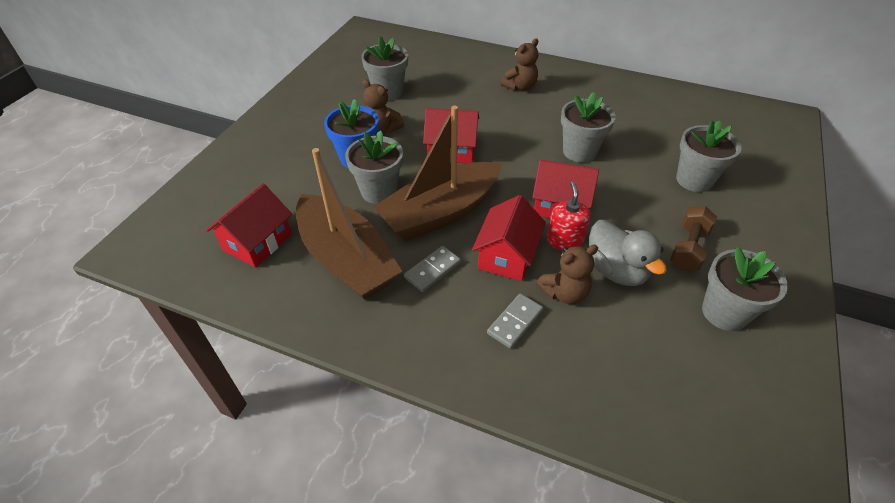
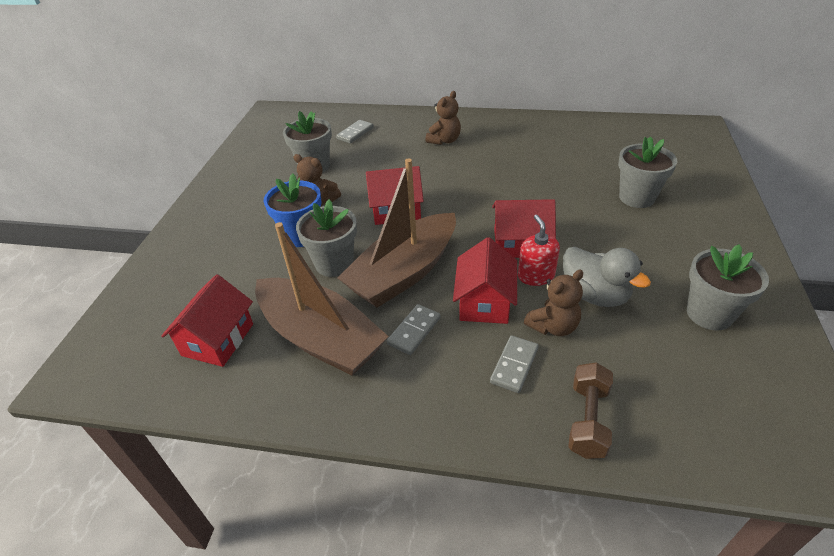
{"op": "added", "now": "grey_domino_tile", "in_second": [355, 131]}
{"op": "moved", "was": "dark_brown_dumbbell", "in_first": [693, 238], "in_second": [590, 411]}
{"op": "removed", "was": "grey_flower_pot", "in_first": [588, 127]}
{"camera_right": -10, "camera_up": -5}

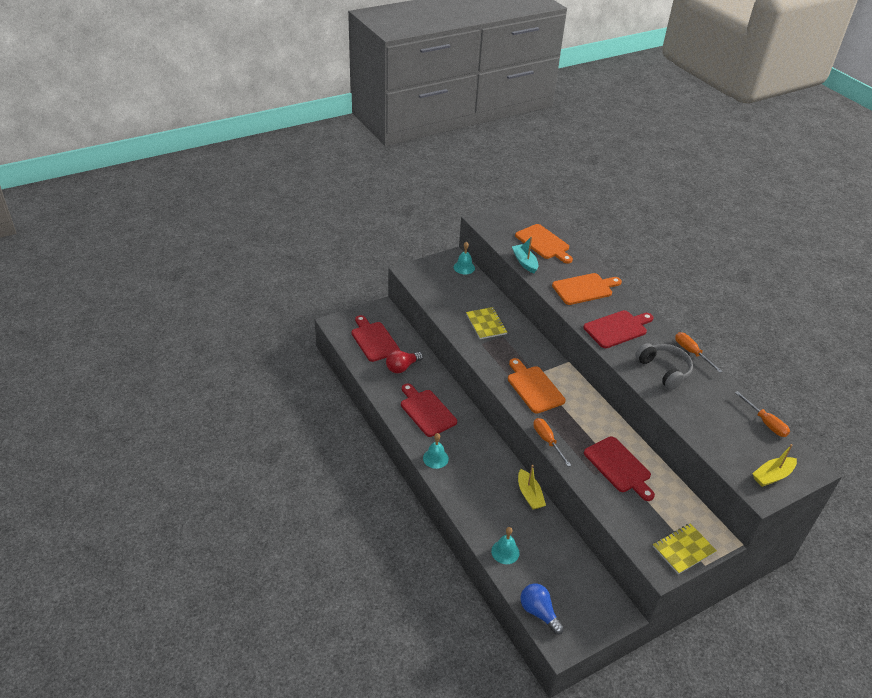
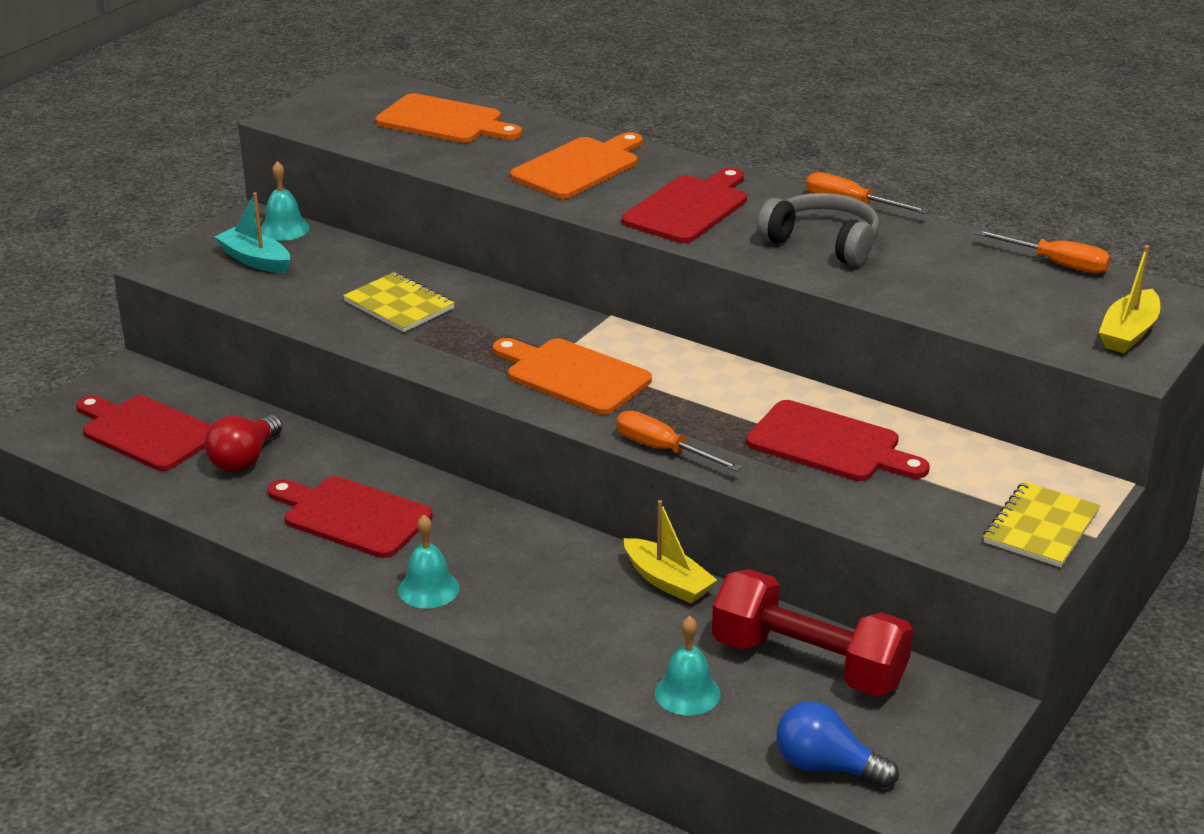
{"op": "moved", "was": "turquoise_sailboat", "in_first": [525, 255], "in_second": [252, 232]}
{"op": "added", "now": "scarlet_dumbbell", "in_second": [812, 632]}
{"camera_right": -25, "camera_up": -10}

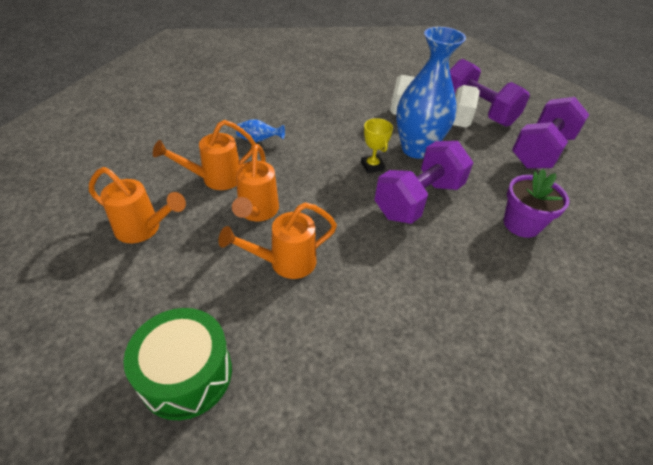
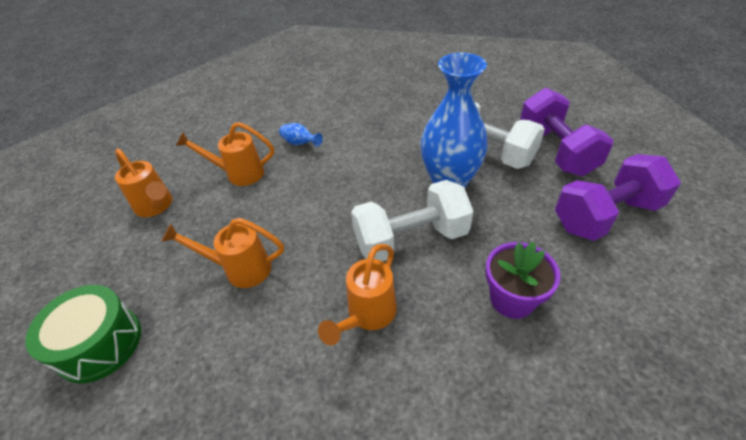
{"op": "moved", "was": "orange_watering_pot", "in_first": [255, 182], "in_second": [357, 294]}
{"op": "recoloured", "was": "purple_dumbbell", "now": "pure_white_dumbbell", "in_first": [424, 182], "in_second": [412, 221]}
{"op": "removed", "was": "yellow_prize_cup", "in_first": [377, 145]}
{"camera_right": 30, "camera_up": 0}

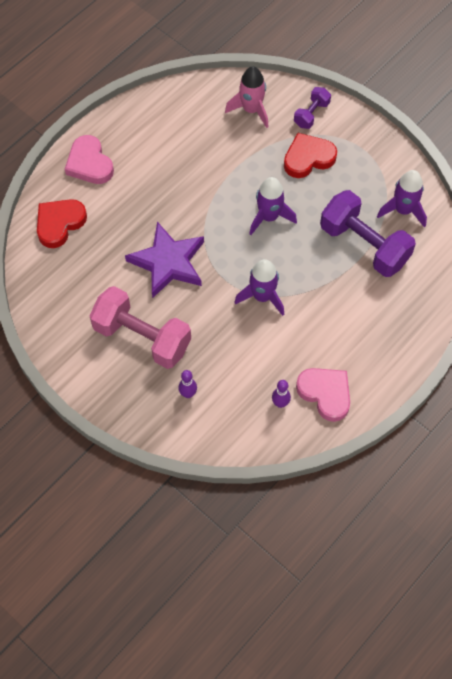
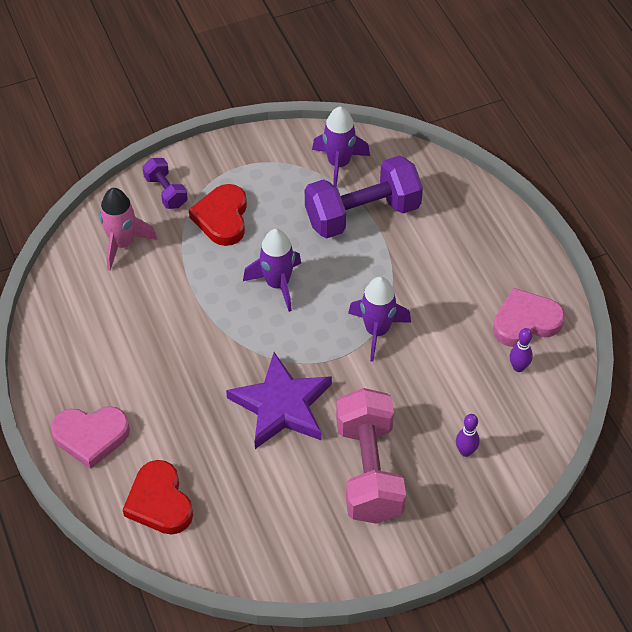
{"op": "turned", "was": "pink_dumbbell", "in_first": [140, 327], "in_second": [371, 456], "clockwise": -60}
{"camera_right": -65, "camera_up": -10}

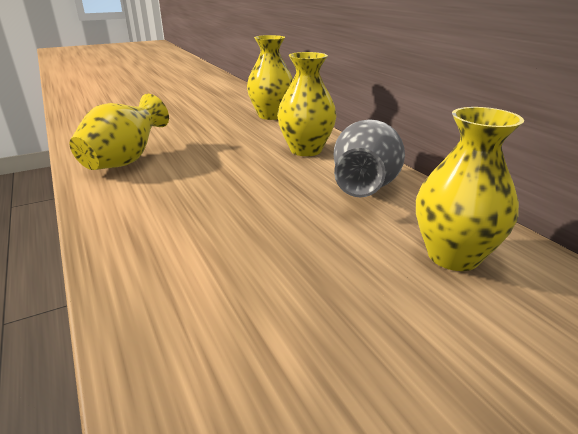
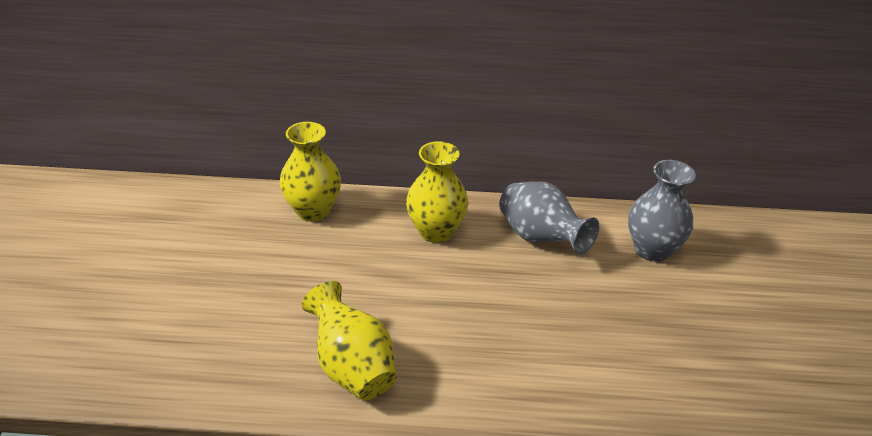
{"op": "recoloured", "was": "yellow_tall_vase", "now": "grey_tall_vase", "in_first": [470, 189], "in_second": [662, 211]}
{"camera_right": -60, "camera_up": 10}

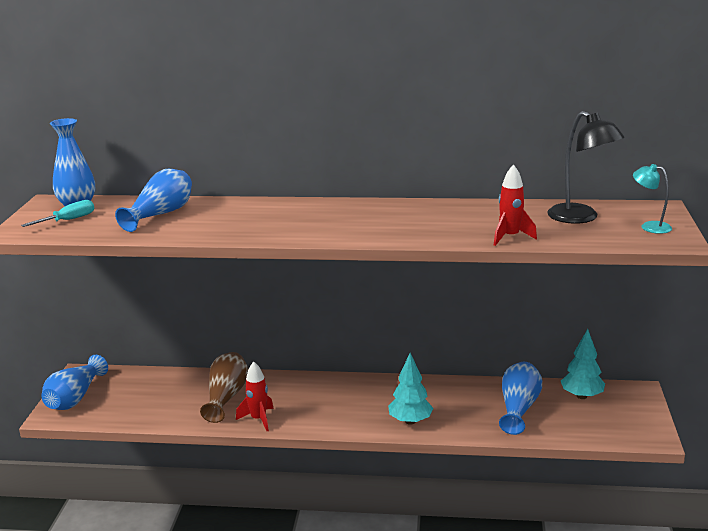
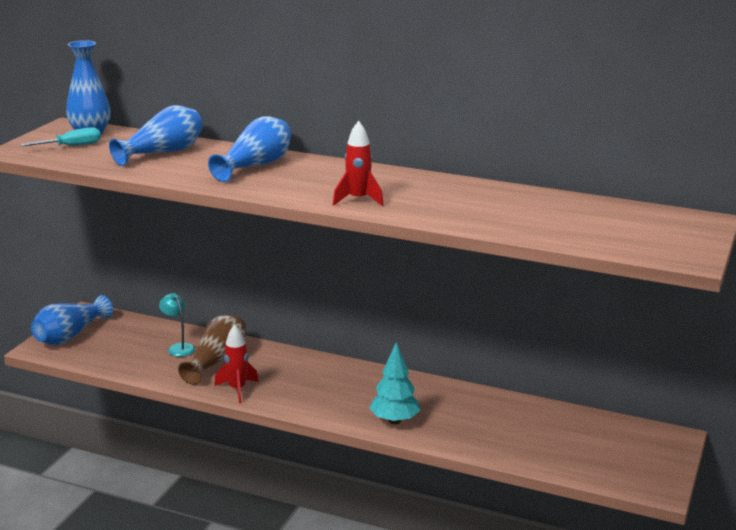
{"op": "moved", "was": "turquoise_desk_lamp", "in_first": [652, 199], "in_second": [177, 325]}
{"op": "moved", "was": "blue_tall_vase", "in_first": [520, 398], "in_second": [249, 149]}
{"op": "moved", "was": "scarlet_rocket", "in_first": [515, 205], "in_second": [358, 163]}
{"op": "removed", "was": "black_desk_lamp", "in_first": [586, 167]}
{"op": "removed", "was": "turquoise_tree", "in_first": [583, 364]}
{"camera_right": 15, "camera_up": 0}

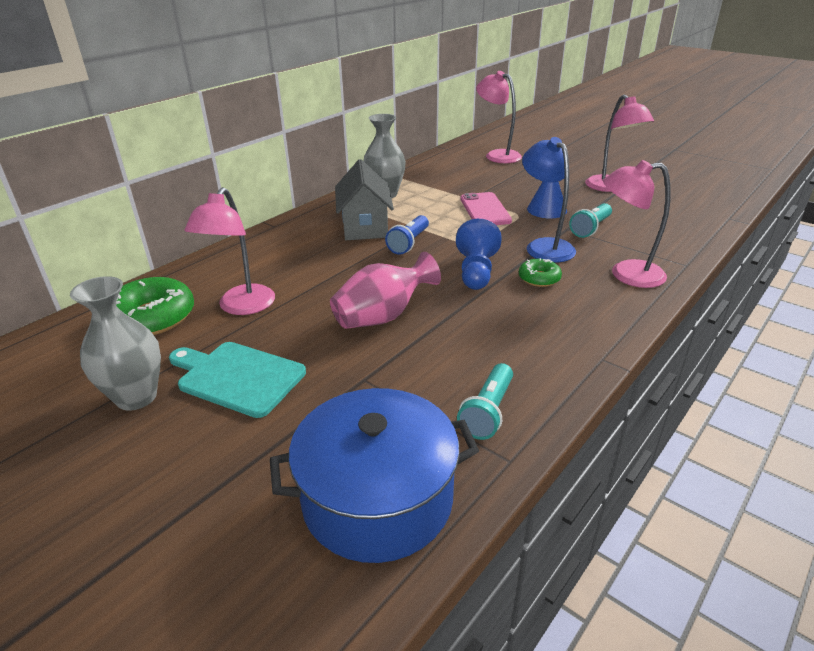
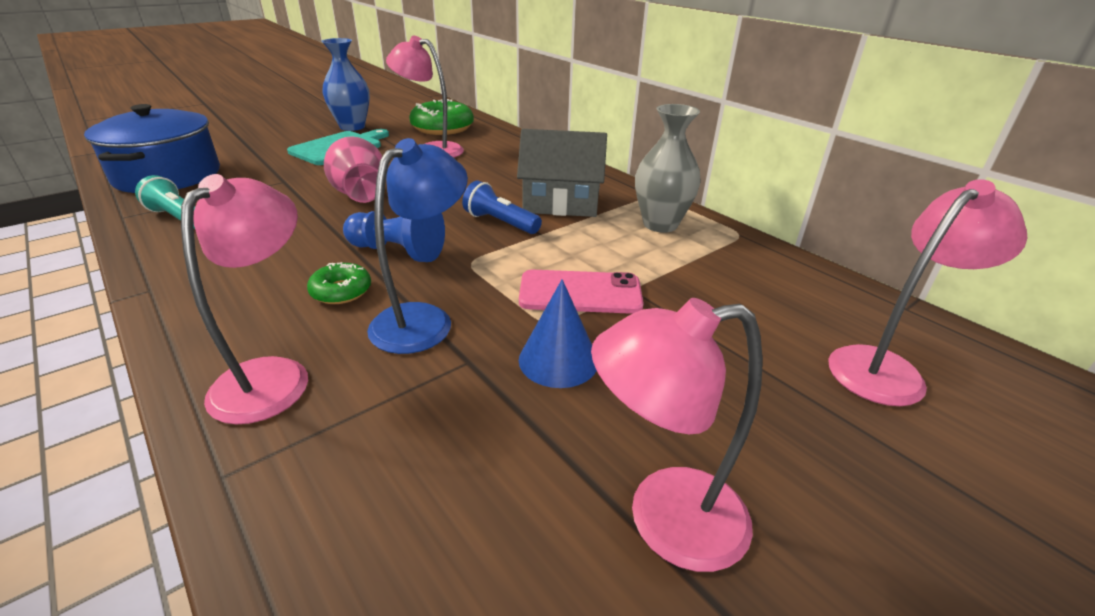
{"op": "recoloured", "was": "grey_tall_vase", "now": "blue_tall_vase", "in_first": [115, 343], "in_second": [346, 84]}
{"op": "turned", "was": "blue_desk_lamp", "in_first": [549, 199], "in_second": [417, 246], "clockwise": -45}
{"op": "removed", "was": "turquoise_torch", "in_first": [590, 220]}
{"camera_right": 100, "camera_up": 0}

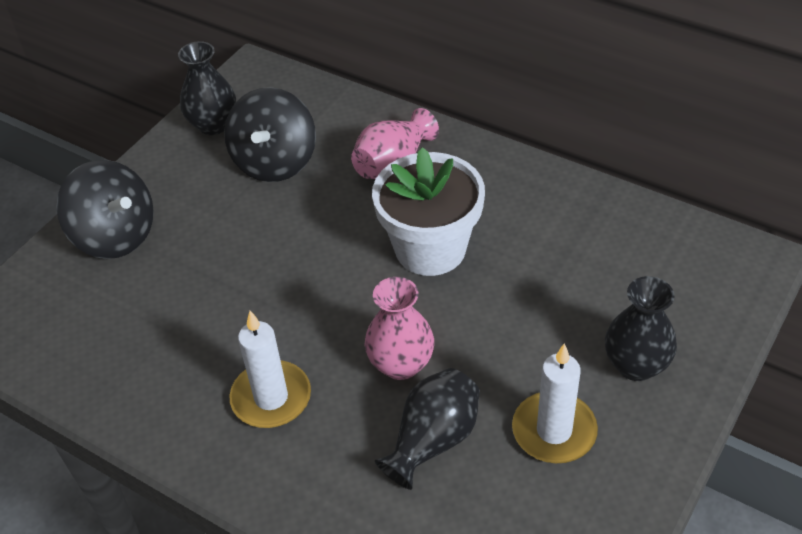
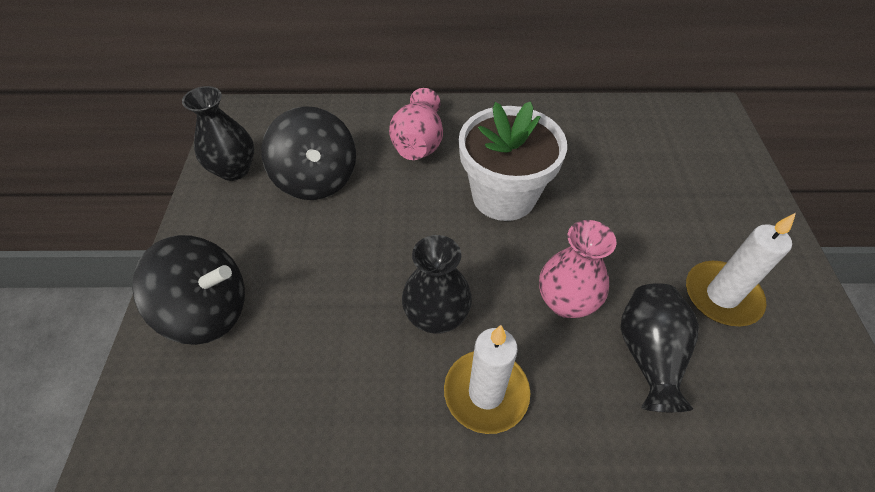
{"op": "moved", "was": "black_tall_vase", "in_first": [641, 328], "in_second": [437, 284]}
{"camera_right": -35, "camera_up": 5}

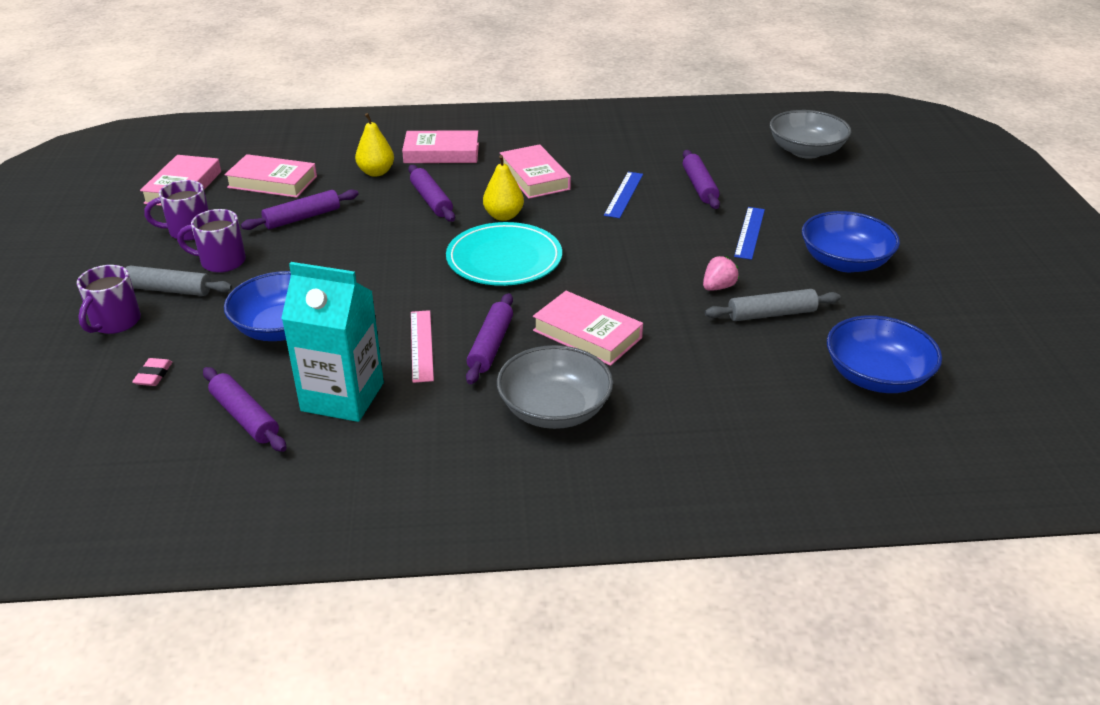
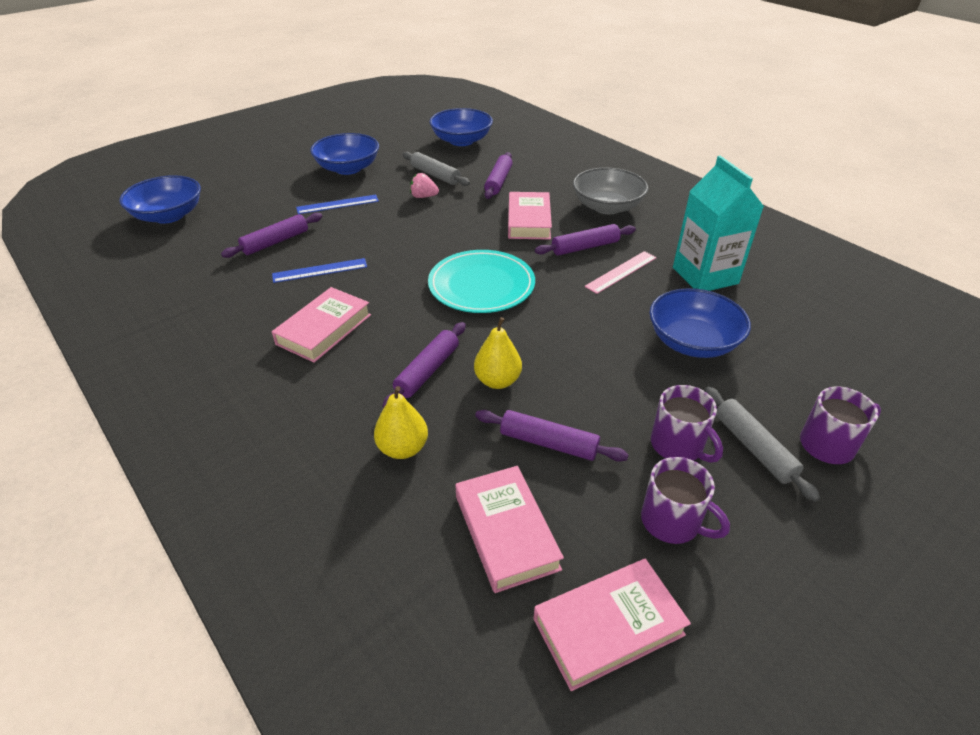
{"op": "recoloured", "was": "grey_bowl", "now": "blue_bowl", "in_first": [810, 134], "in_second": [160, 199]}
{"op": "moved", "was": "yellow_toy_pear", "in_first": [503, 188], "in_second": [498, 353]}
{"op": "moved", "was": "purple_dough_roller", "in_first": [244, 409], "in_second": [498, 175]}
{"op": "removed", "was": "pink_eraser", "in_first": [152, 372]}
{"op": "removed", "was": "pink_hardback", "in_first": [440, 146]}
{"camera_right": -125, "camera_up": 5}

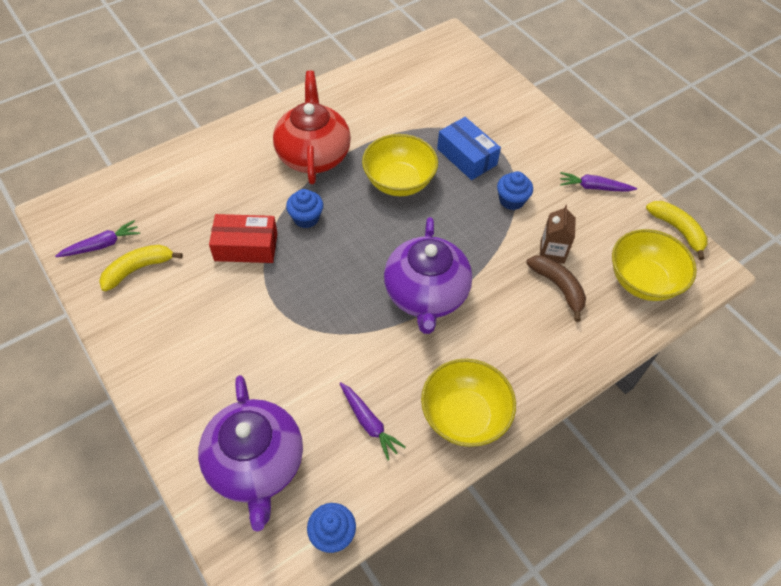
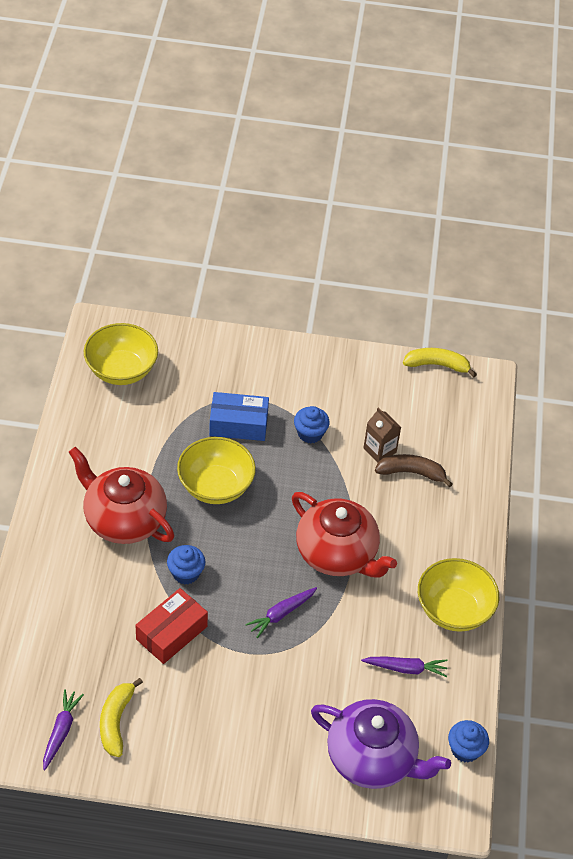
{"op": "moved", "was": "yellow_bowl", "in_first": [654, 265], "in_second": [121, 354]}
{"op": "moved", "was": "purple_toy_carrot", "in_first": [598, 182], "in_second": [281, 612]}
{"op": "recoloured", "was": "purple_tea_pot", "now": "scarlet_tea_pot", "in_first": [428, 275], "in_second": [344, 535]}
{"camera_right": -50, "camera_up": -5}

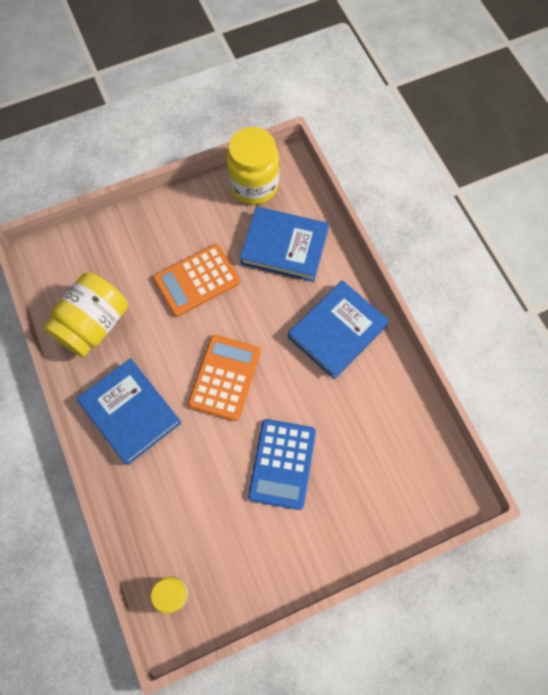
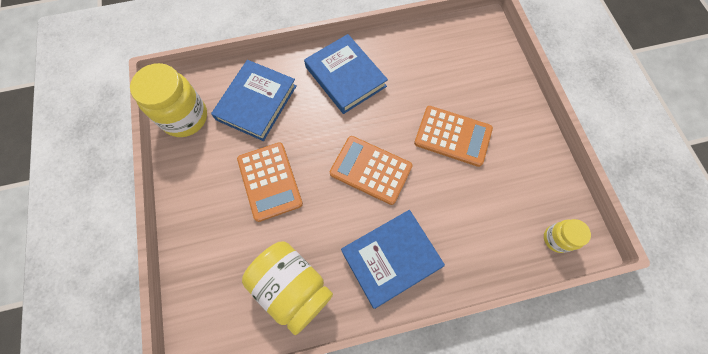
{"op": "recoloured", "was": "blue_adding_machine", "now": "orange_adding_machine", "in_first": [282, 464], "in_second": [453, 136]}
{"camera_right": -80, "camera_up": 0}

